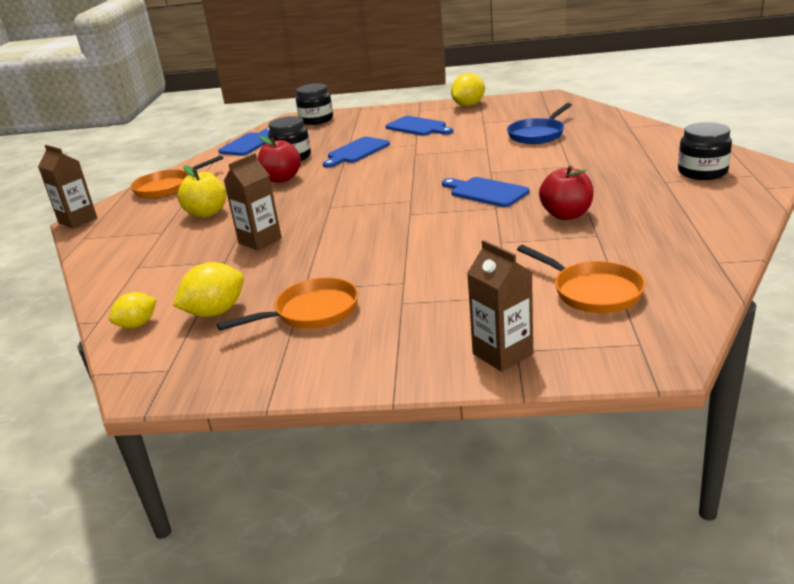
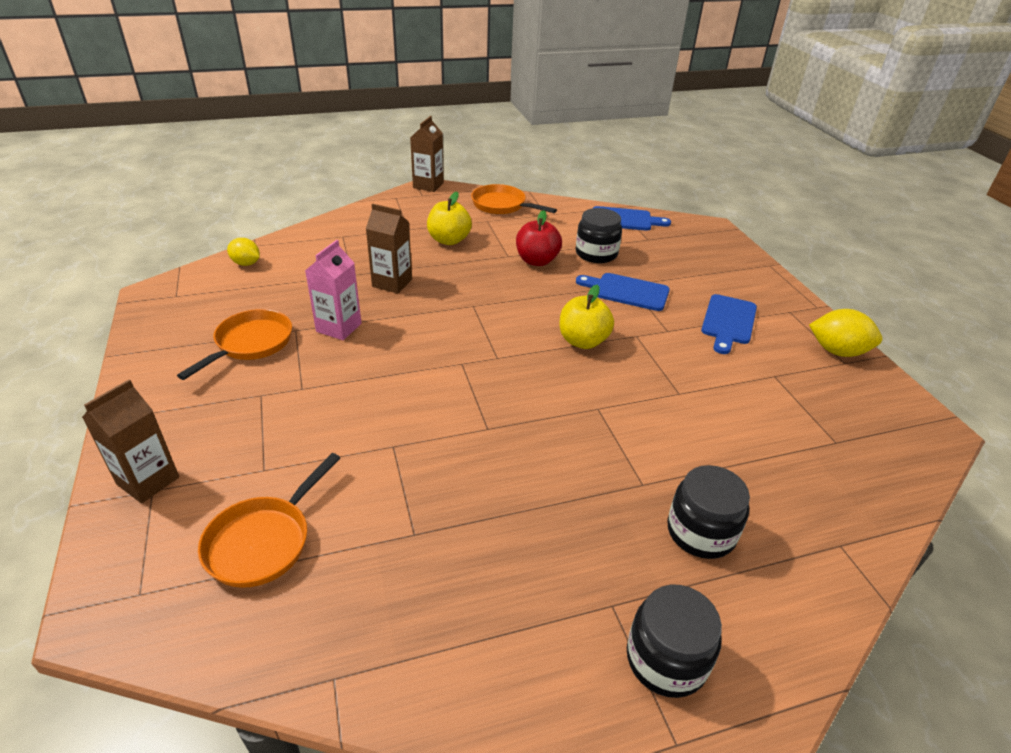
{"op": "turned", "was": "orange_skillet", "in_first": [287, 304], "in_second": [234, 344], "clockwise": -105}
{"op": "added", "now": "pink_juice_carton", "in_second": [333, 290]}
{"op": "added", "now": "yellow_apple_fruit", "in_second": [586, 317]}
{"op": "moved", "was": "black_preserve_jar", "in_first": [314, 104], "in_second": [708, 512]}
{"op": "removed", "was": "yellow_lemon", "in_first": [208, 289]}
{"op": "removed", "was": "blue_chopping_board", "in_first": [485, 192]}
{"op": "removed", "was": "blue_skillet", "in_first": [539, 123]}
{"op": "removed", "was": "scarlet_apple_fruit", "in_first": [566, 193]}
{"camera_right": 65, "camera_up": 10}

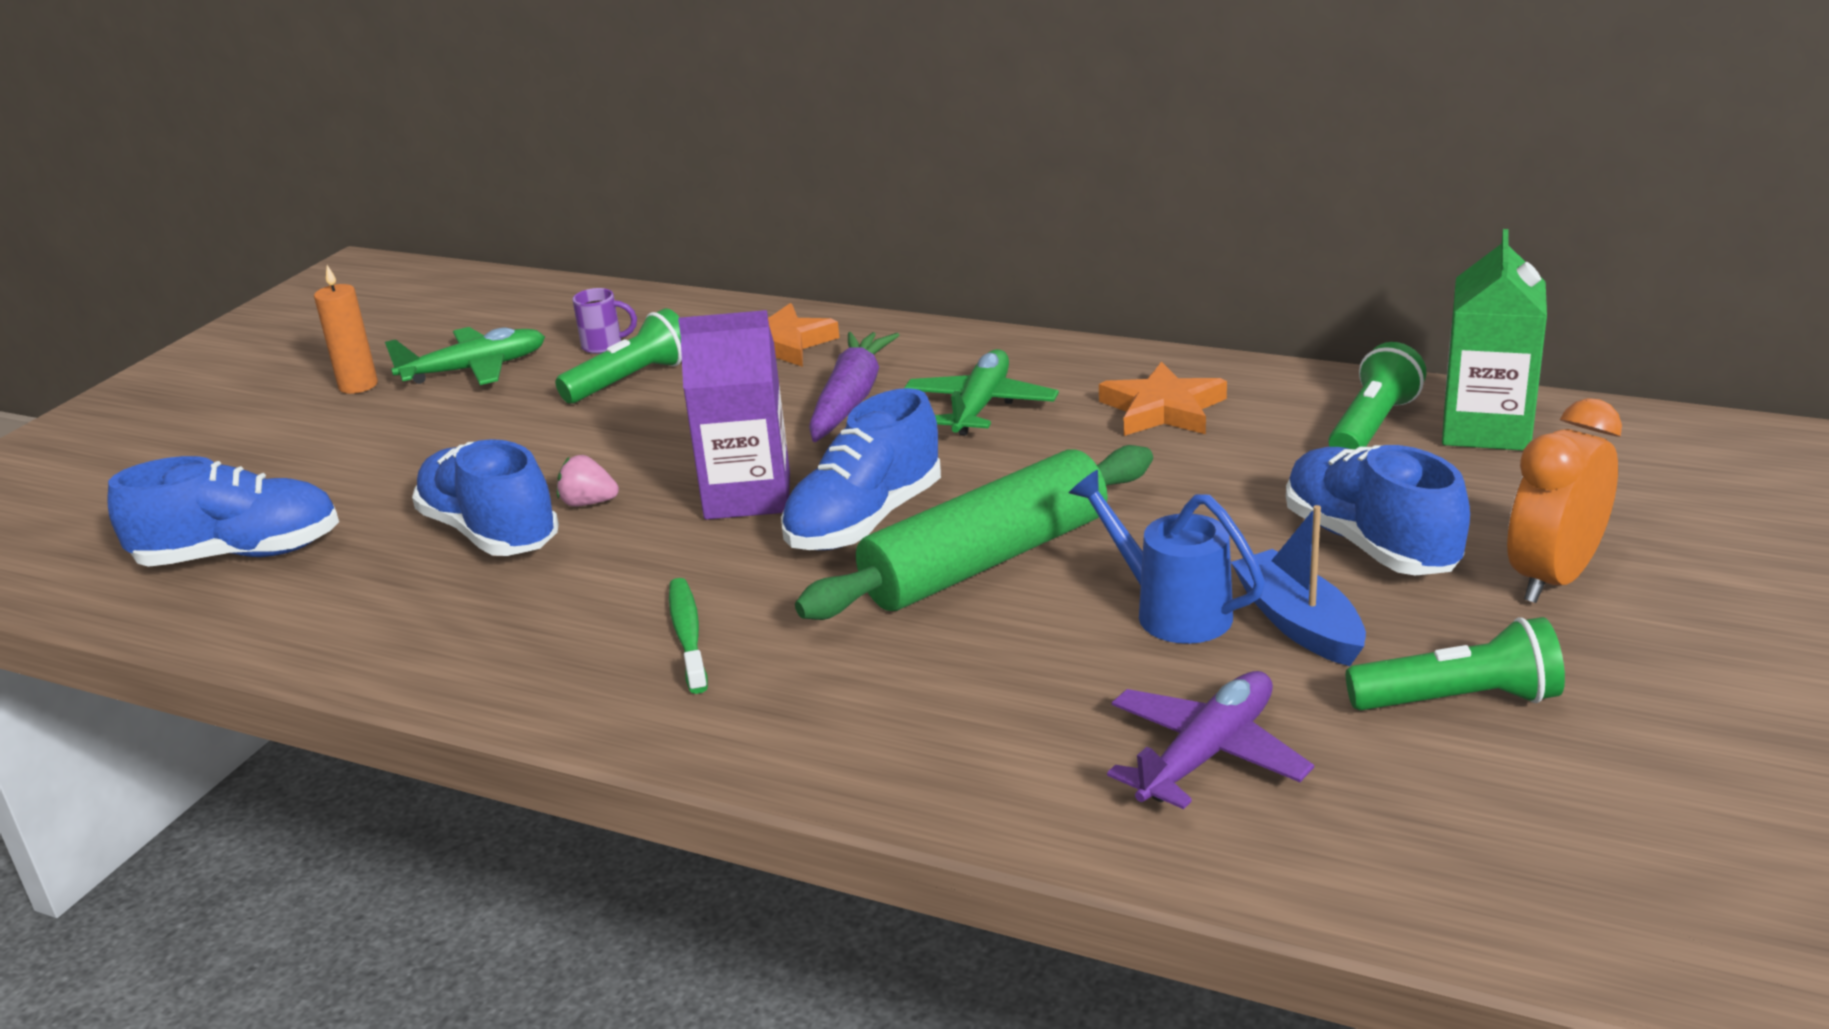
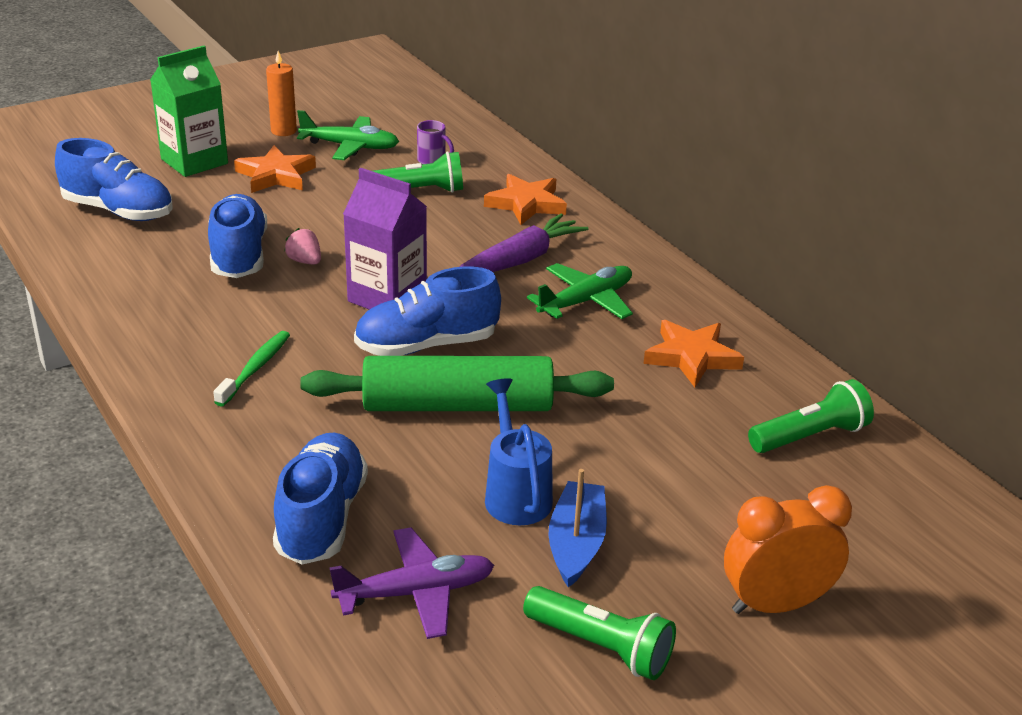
{"op": "moved", "was": "emerald_juice_carton", "in_first": [1494, 340], "in_second": [189, 111]}
{"op": "added", "now": "orange_star", "in_second": [275, 169]}
{"op": "moved", "was": "blue_lace-up_shoe", "in_first": [1378, 510], "in_second": [320, 499]}
{"camera_right": 30, "camera_up": 5}

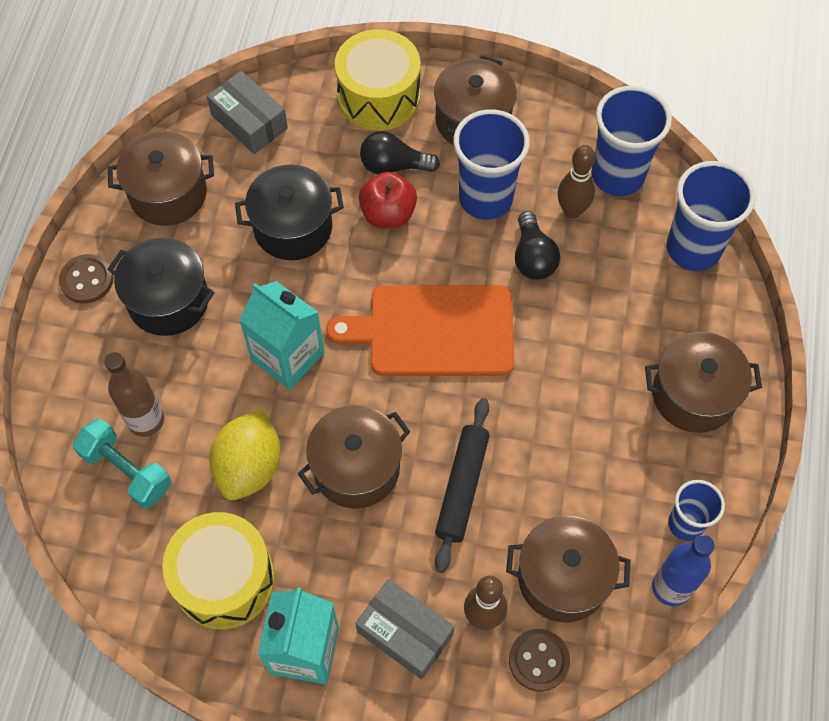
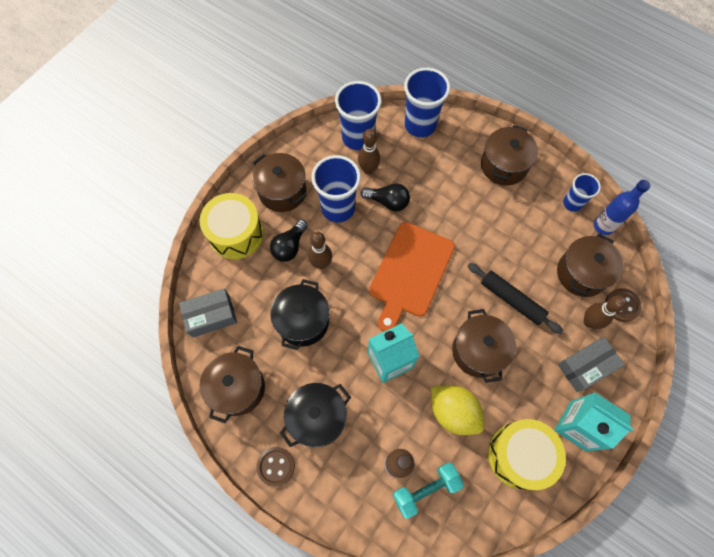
{"op": "replaced", "was": "scarlet_apple_fruit", "now": "dark_brown_bowling_pin", "in_first": [388, 200], "in_second": [320, 250]}
{"camera_right": -65, "camera_up": 5}

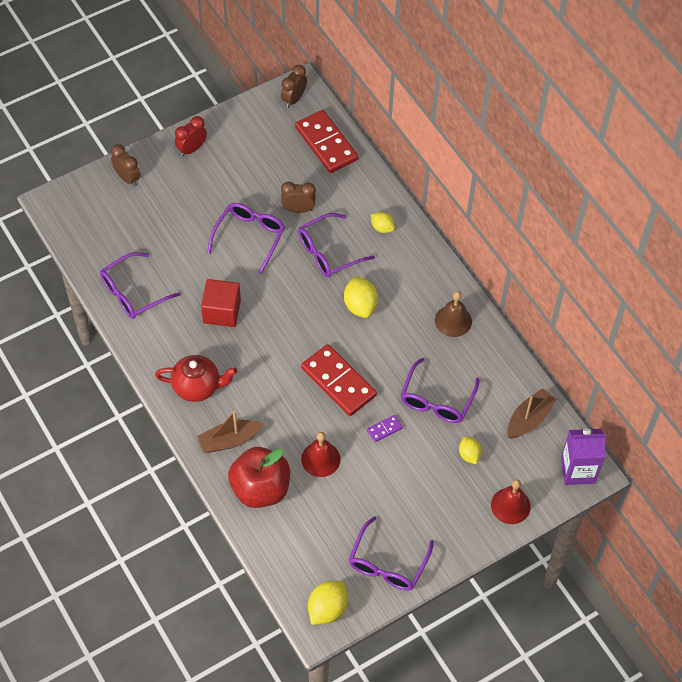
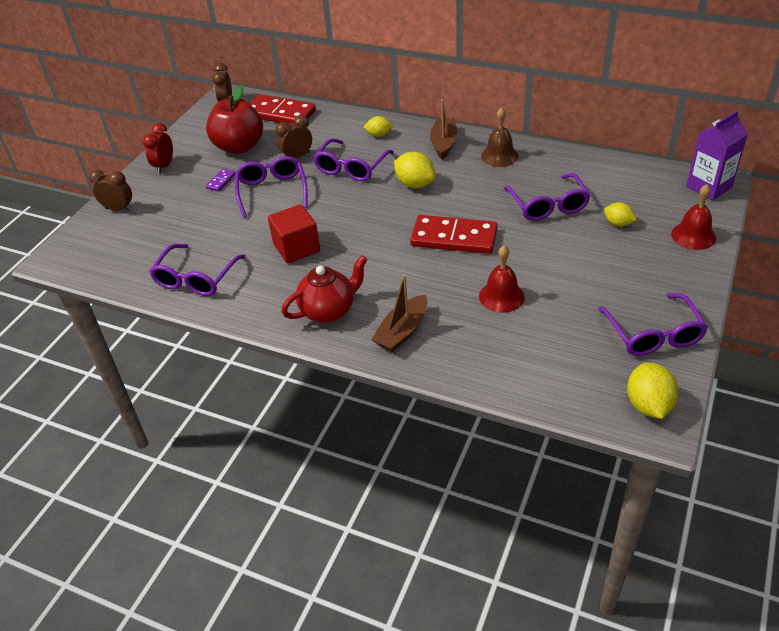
{"op": "moved", "was": "scarlet_apple_fruit", "in_first": [259, 477], "in_second": [234, 119]}
{"op": "moved", "was": "purple_domino_tile", "in_first": [385, 428], "in_second": [220, 180]}
{"op": "moved", "was": "dark_brown_sailboat", "in_first": [532, 413], "in_second": [443, 129]}
{"camera_right": -30, "camera_up": -15}

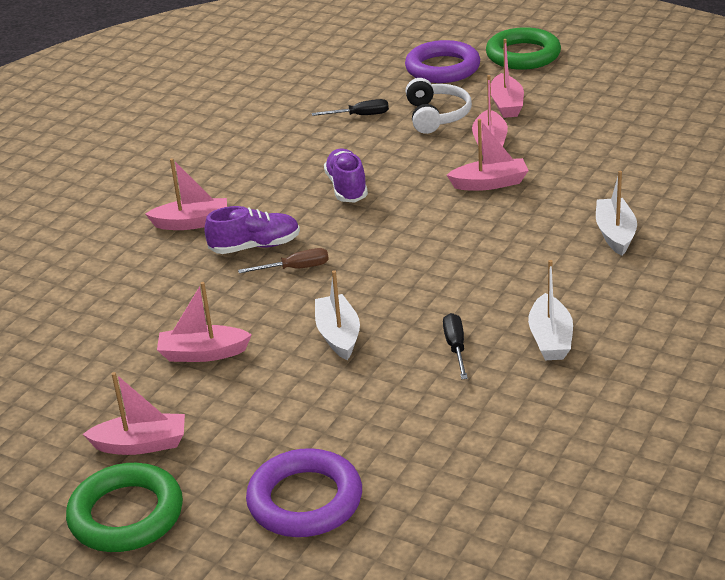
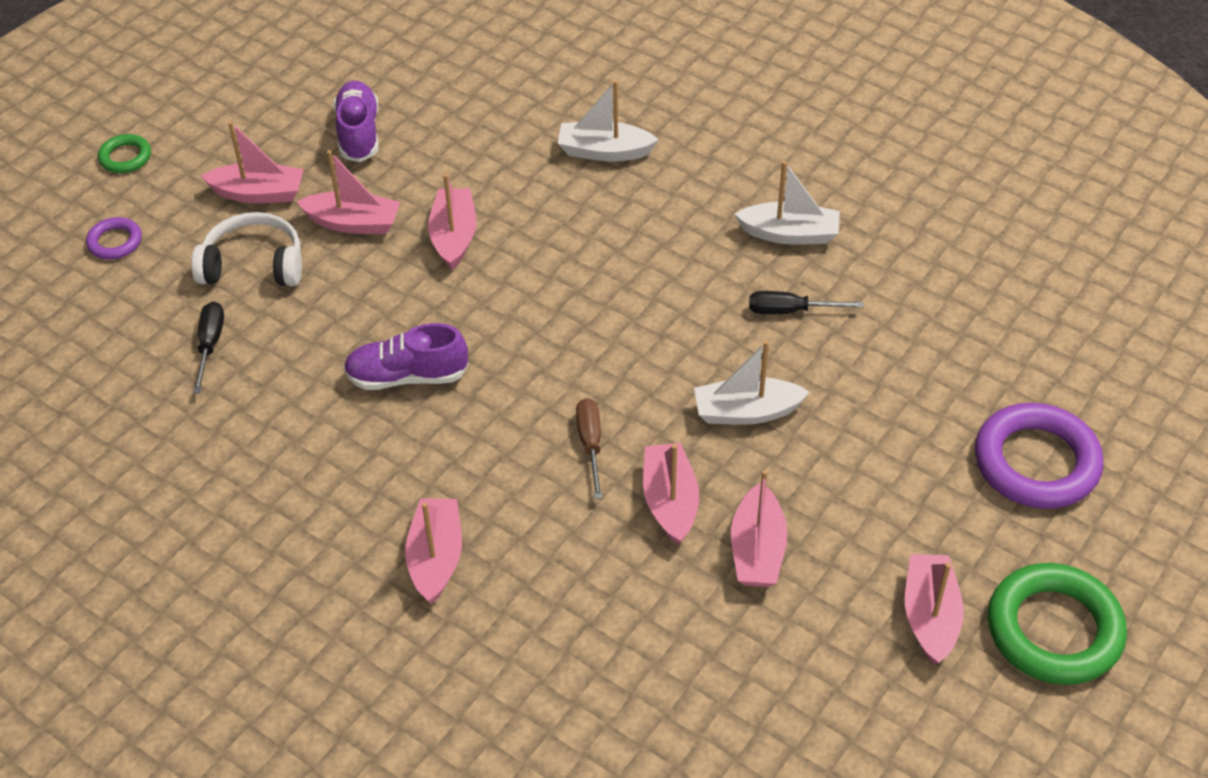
{"op": "resized", "was": "purple_hoop", "in_first": [442, 61], "in_second": [114, 238], "ratio": 0.49}
{"op": "resized", "was": "emerald_hoop", "in_first": [523, 48], "in_second": [124, 153], "ratio": 0.49}
{"op": "moved", "was": "purple_lace-up_shoe", "in_first": [252, 230], "in_second": [356, 121]}
{"op": "added", "now": "pink_sailboat", "in_second": [671, 494]}
{"camera_right": -85, "camera_up": 15}

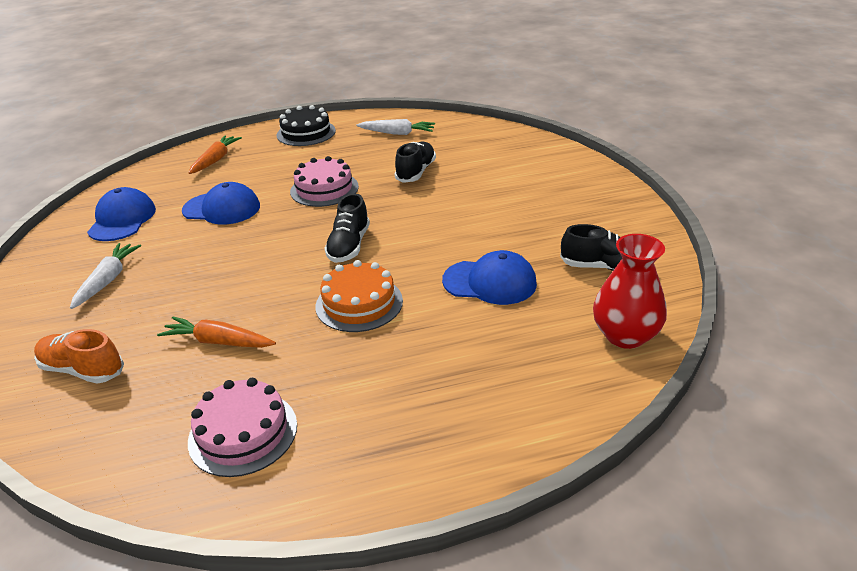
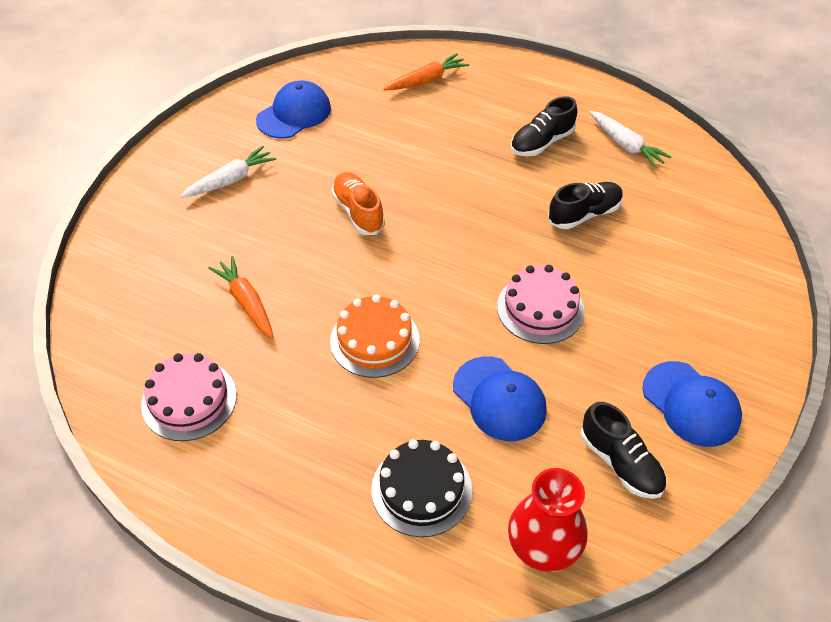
{"op": "moved", "was": "orange_lace-up_shoe", "in_first": [79, 356], "in_second": [358, 203]}
{"op": "moved", "was": "black_gateau", "in_first": [306, 125], "in_second": [421, 488]}
{"op": "moved", "was": "pink_gateau", "in_first": [324, 181], "in_second": [541, 304]}
{"op": "moved", "was": "black_lace-up_shoe", "in_first": [347, 228], "in_second": [544, 126]}
{"op": "moved", "was": "blue_cap", "in_first": [221, 203], "in_second": [692, 404]}
{"camera_right": 40, "camera_up": 15}

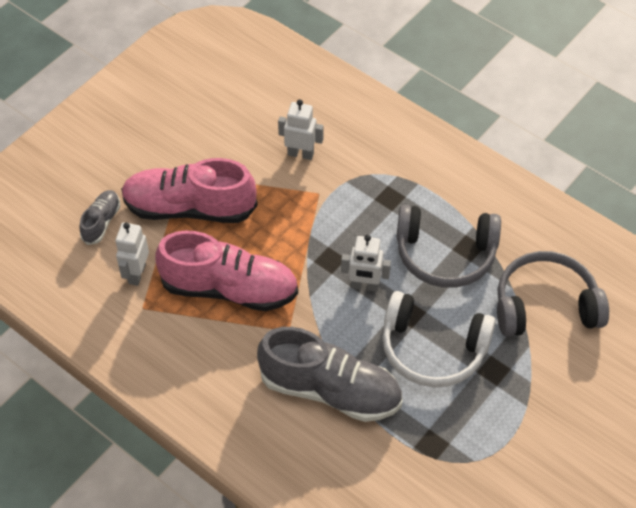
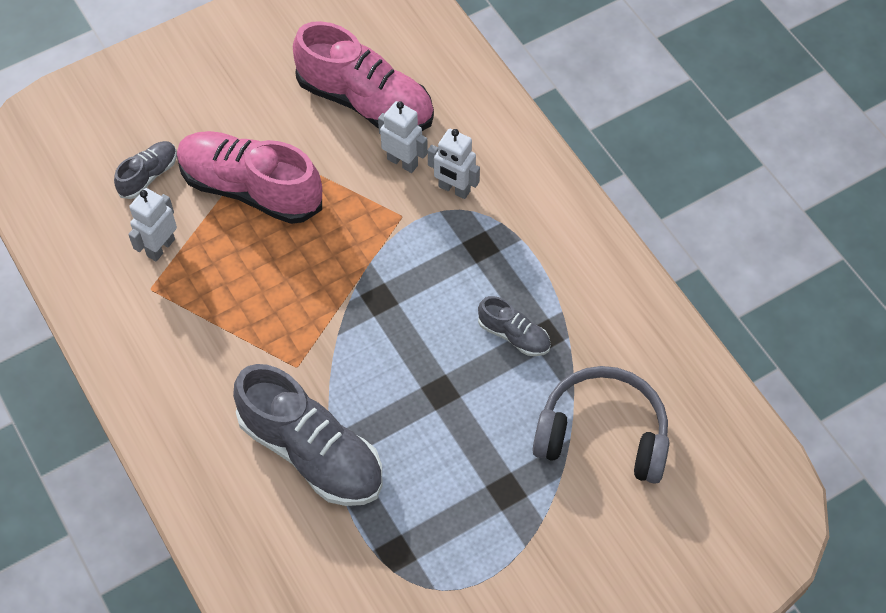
{"op": "moved", "was": "pink_lace-up_shoe", "in_first": [227, 271], "in_second": [363, 76]}
{"op": "moved", "was": "pure_white_robot", "in_first": [366, 263], "in_second": [454, 164]}
{"op": "replaced", "was": "grey_headset", "now": "grey_lace-up_shoe", "in_first": [448, 246], "in_second": [514, 326]}
{"op": "removed", "was": "pure_white_headset", "in_first": [439, 339]}
{"camera_right": 20, "camera_up": 5}

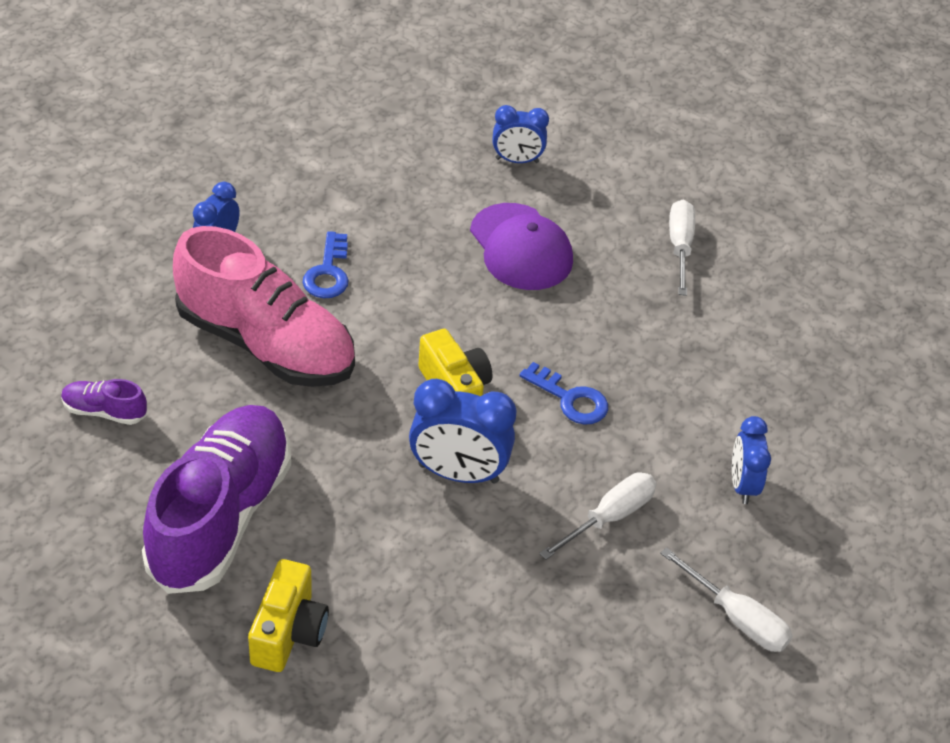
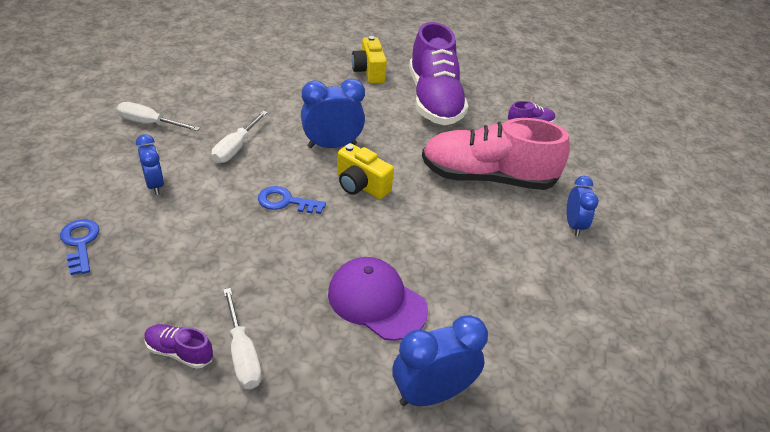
{"op": "moved", "was": "blue_latchkey", "in_first": [325, 264], "in_second": [79, 247]}
{"op": "added", "now": "purple_lace-up_shoe", "in_second": [178, 346]}
{"op": "resized", "was": "blue_alarm_clock", "in_first": [521, 134], "in_second": [440, 360], "ratio": 1.57}
{"camera_right": 155, "camera_up": -5}

